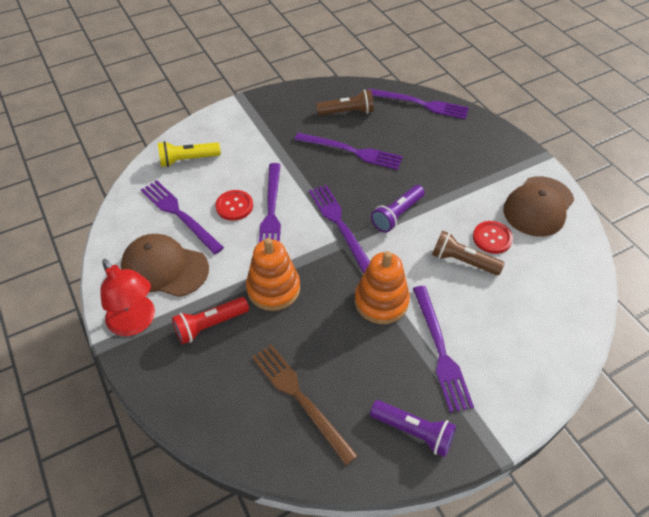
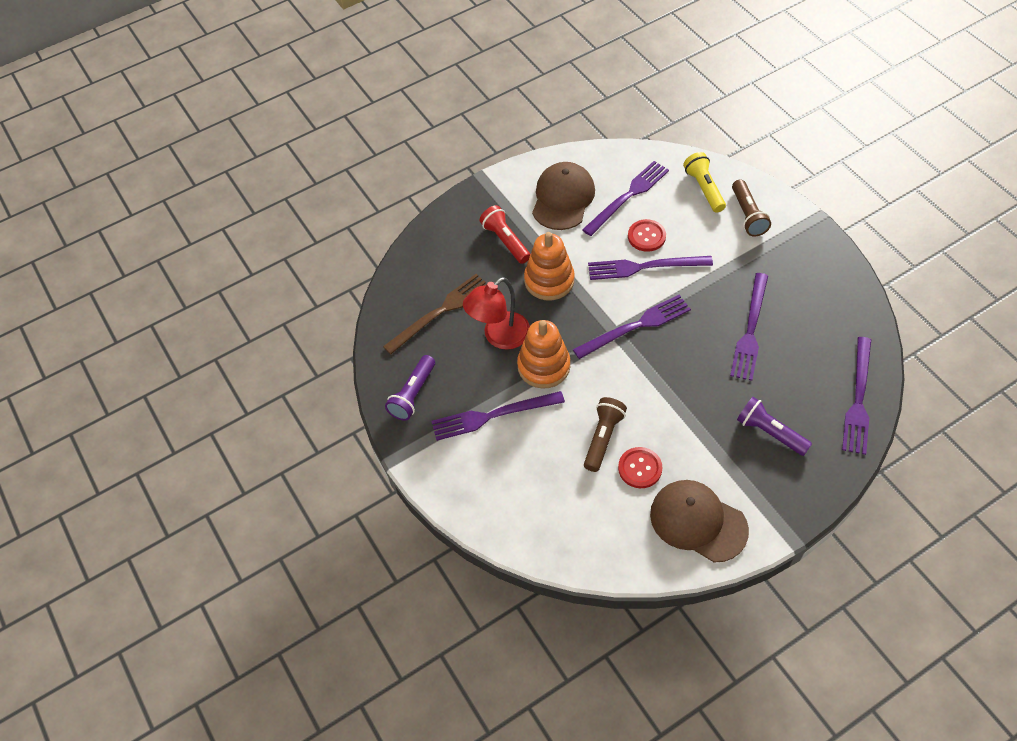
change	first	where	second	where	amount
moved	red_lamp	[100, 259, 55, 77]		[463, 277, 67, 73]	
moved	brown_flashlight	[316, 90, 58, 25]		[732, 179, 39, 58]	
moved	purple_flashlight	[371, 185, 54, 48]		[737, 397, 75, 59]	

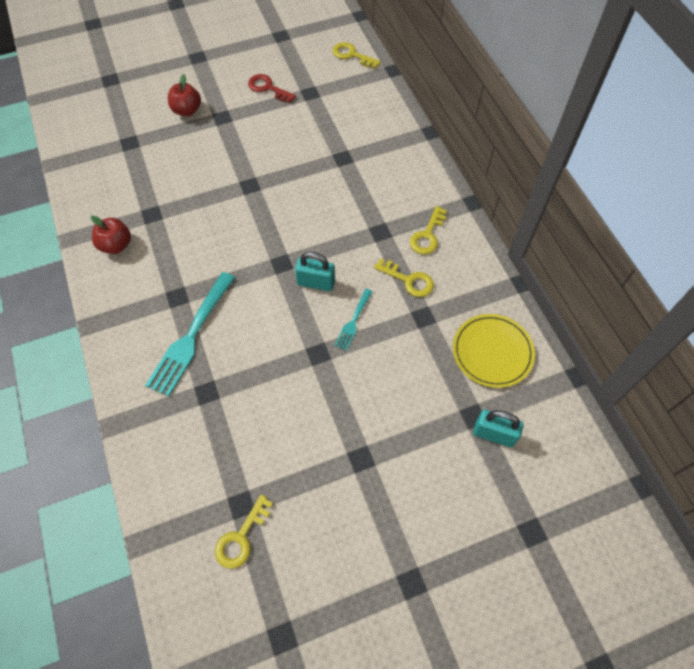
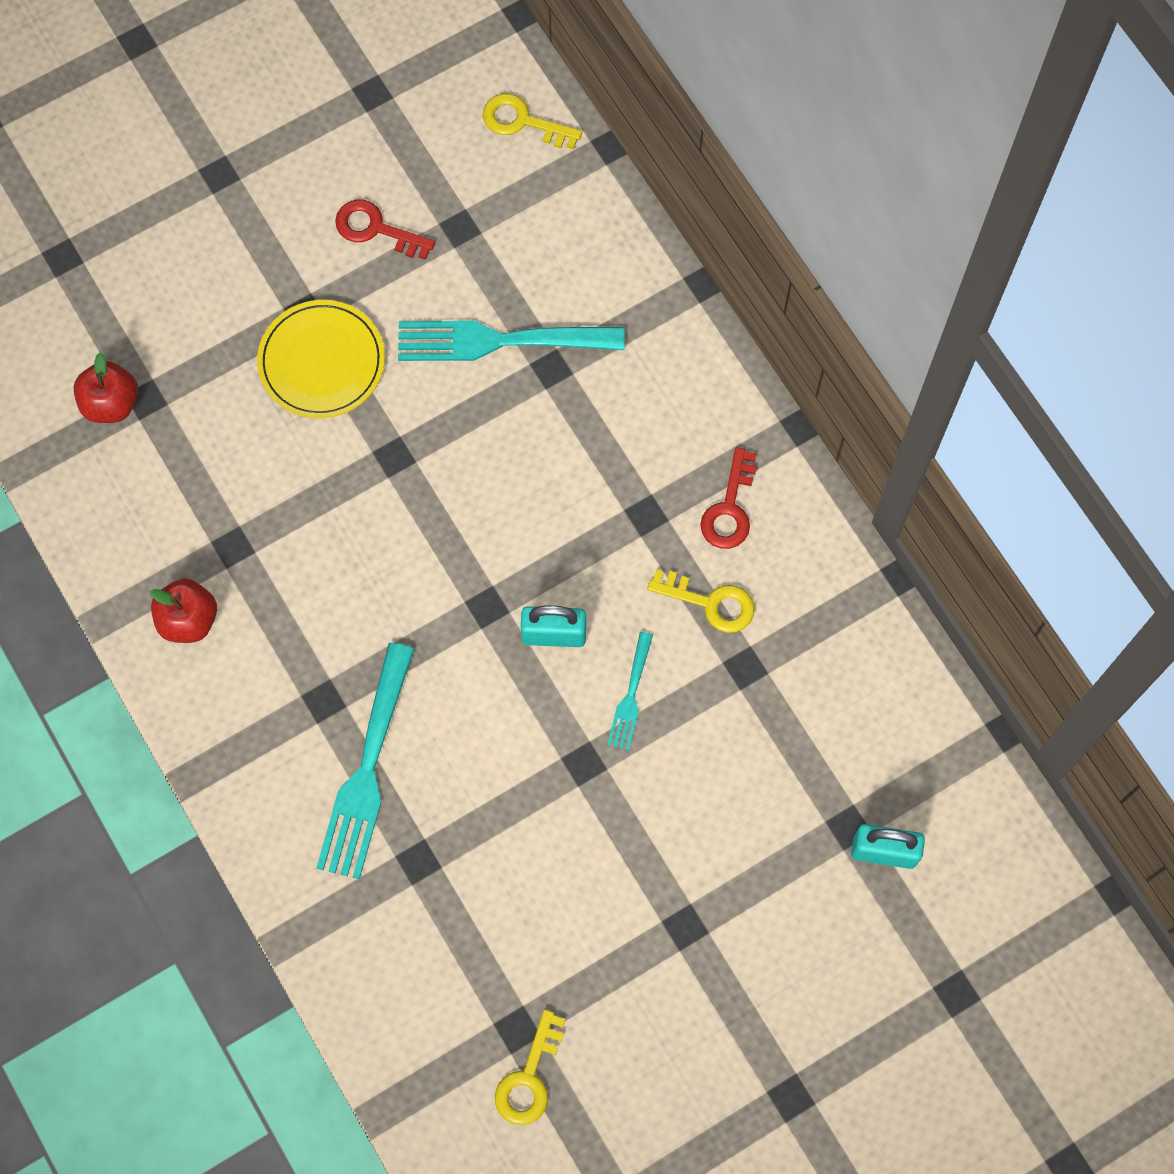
change	first	where	second	where	amount
added			turquoise_fork	[398, 321, 227, 40]	
moved	red_apple	[168, 74, 33, 42]		[73, 353, 65, 70]	
moved	yellow_plate	[453, 314, 82, 74]		[257, 300, 128, 118]	
recoloured	yellow_key	[410, 206, 37, 49]	red_key	[700, 447, 57, 102]	

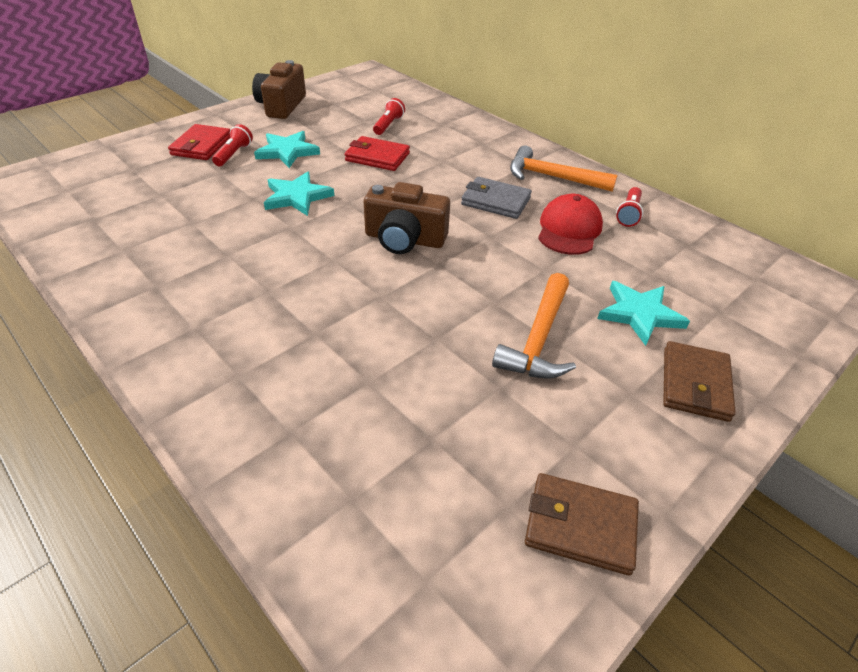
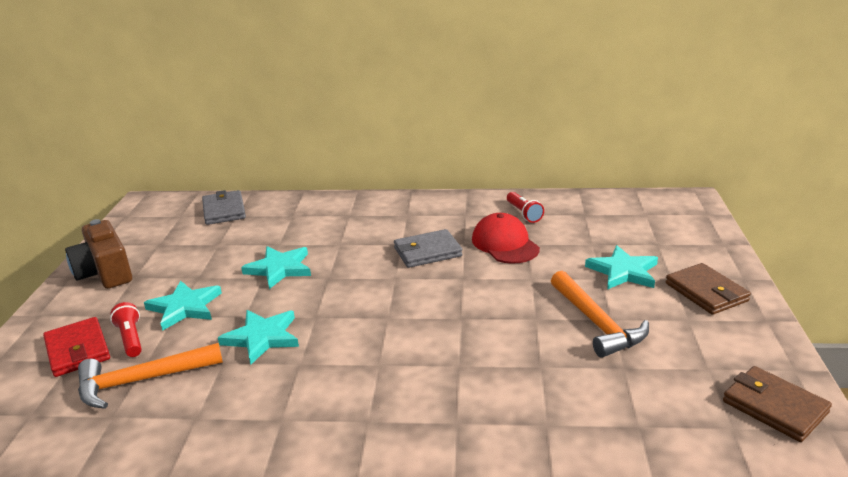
change	first	where	second	where	amount
removed	brown_camera	[364, 182, 86, 72]			
removed	red_flashlight	[373, 98, 32, 37]			
added			grey_wallet	[202, 190, 44, 35]	
moved	orange_hammer	[510, 145, 107, 47]		[78, 343, 145, 66]	
replaced	red_wallet	[344, 136, 66, 35]	turquoise_star	[241, 246, 70, 43]	
turned	brown_wallet	[525, 473, 114, 103]		[723, 366, 109, 76]	75 degrees clockwise

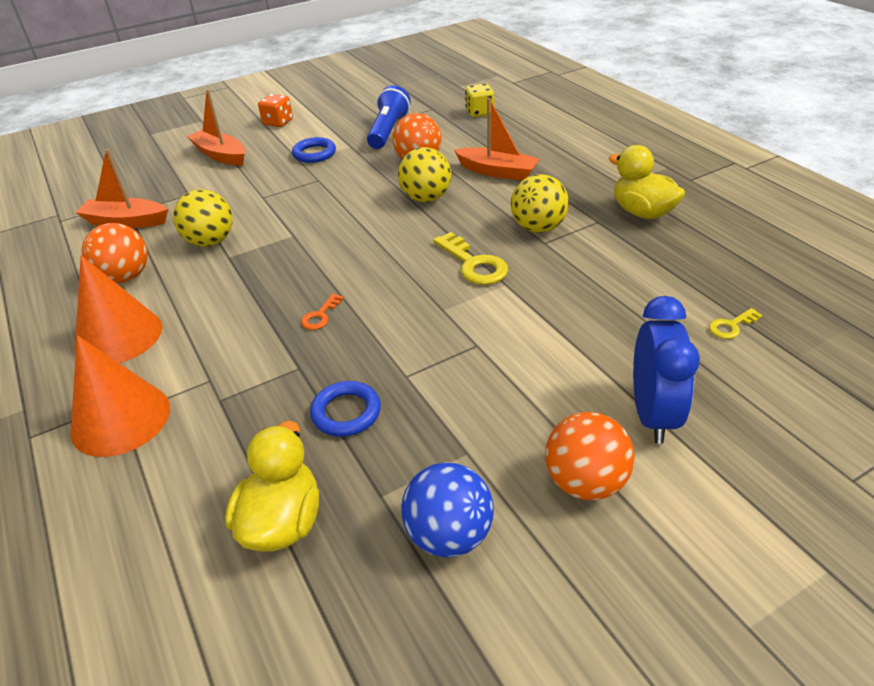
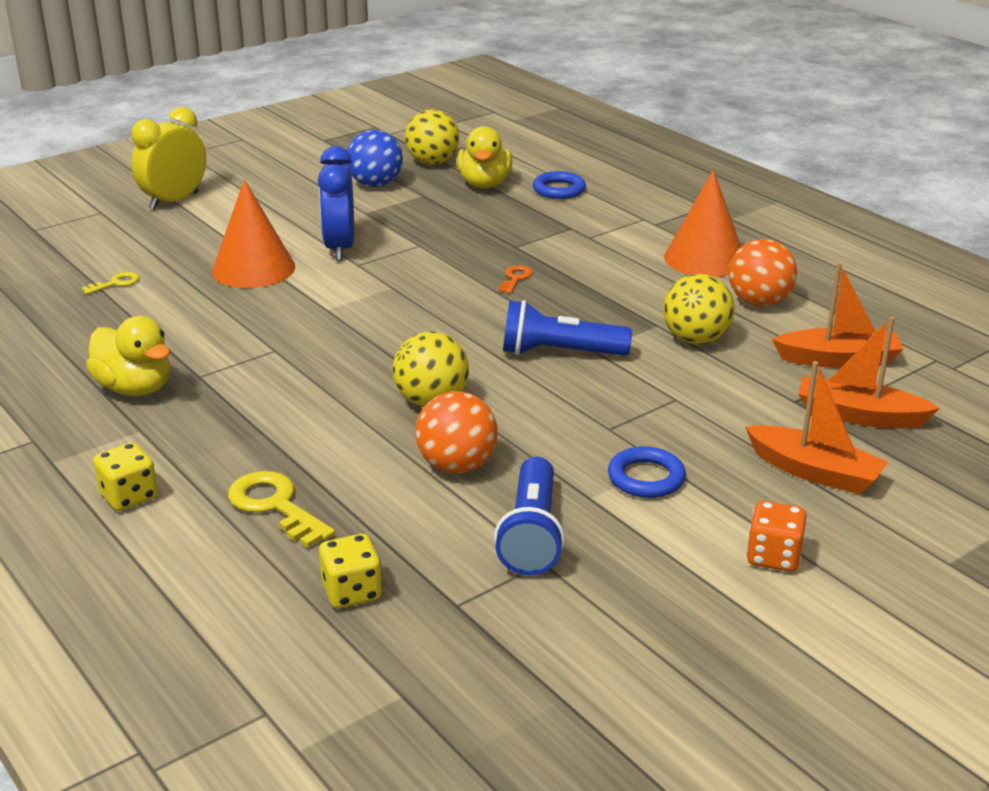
change	first	where	second	where	amount
removed	orange_ball	[545, 412, 90, 88]			
added			yellow_dice	[93, 442, 65, 69]	
added			yellow_clock	[131, 107, 75, 103]	
added			blue_flashlight	[503, 300, 129, 56]	
moved	orange_cone	[70, 335, 100, 122]		[212, 179, 83, 109]	
moved	blue_ring	[310, 381, 71, 56]		[533, 171, 53, 28]	
moved	yellow_key	[433, 232, 75, 53]		[228, 471, 107, 77]	
moved	orange_boat	[454, 98, 86, 83]		[798, 316, 142, 113]	
moved	yellow_ball	[511, 174, 58, 59]		[405, 109, 54, 56]	
moved	blue_clock	[633, 296, 67, 148]		[318, 146, 36, 115]	

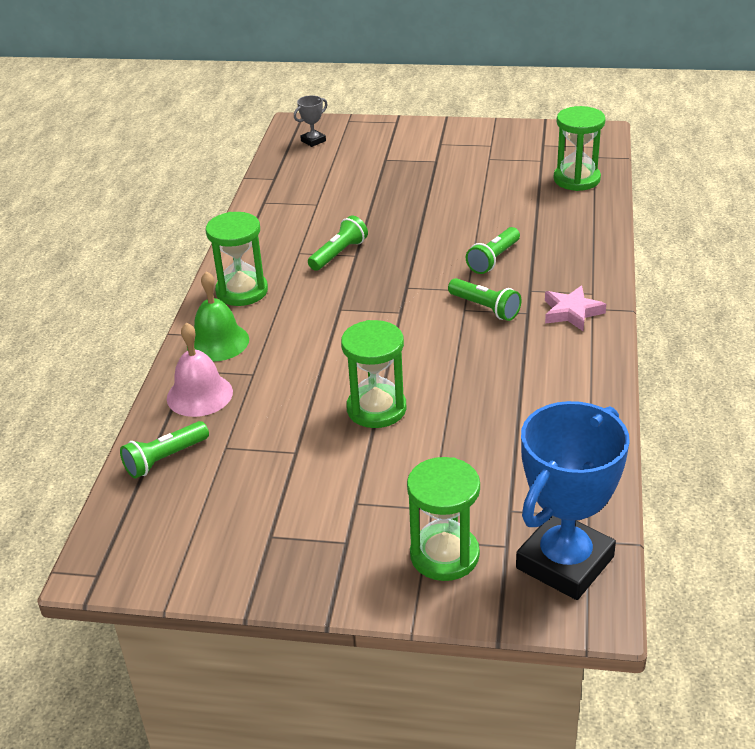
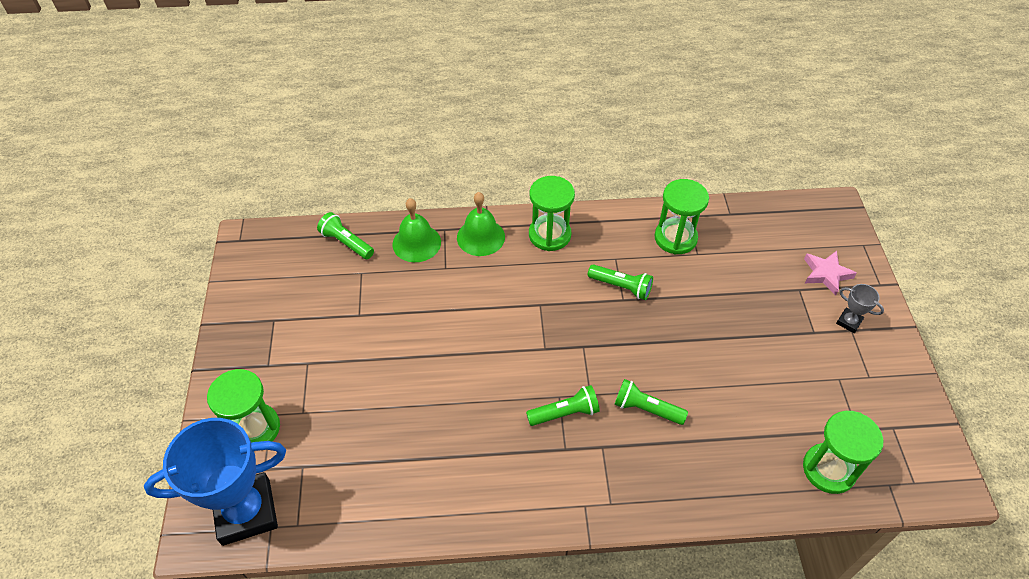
change	first	where	second	where	amount
moved	grey_trophy	[294, 95, 34, 52]		[836, 284, 48, 49]	
moved	green_hourglass	[341, 320, 66, 108]		[655, 179, 54, 75]	
moved	pink_star	[545, 286, 61, 45]		[804, 251, 53, 45]	
recoloured	pink_bell	[167, 322, 66, 95]	green_bell	[392, 198, 49, 64]	
turned	green_flashlight	[448, 278, 73, 43]		[526, 385, 74, 41]	135 degrees counterclockwise
turned	blue_trophy	[516, 401, 114, 199]		[144, 418, 142, 128]	45 degrees counterclockwise

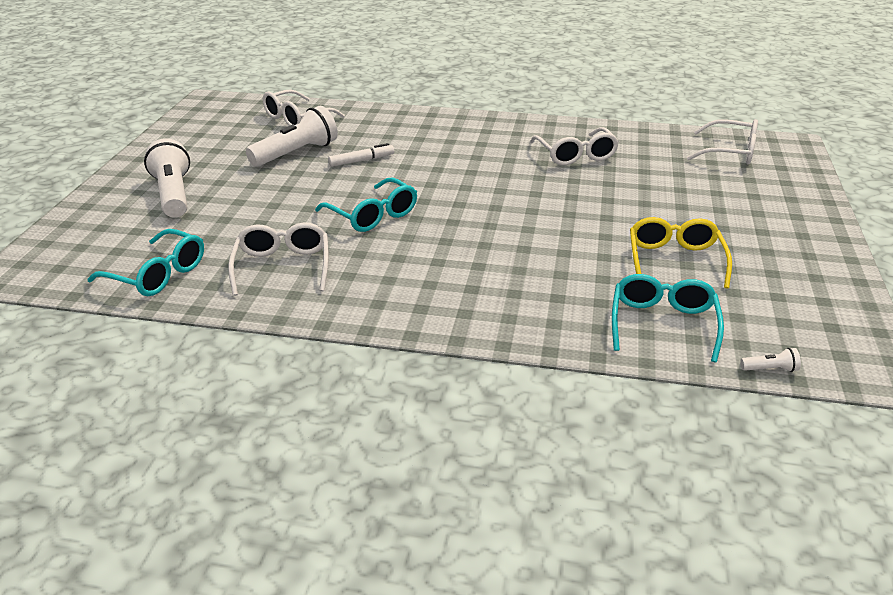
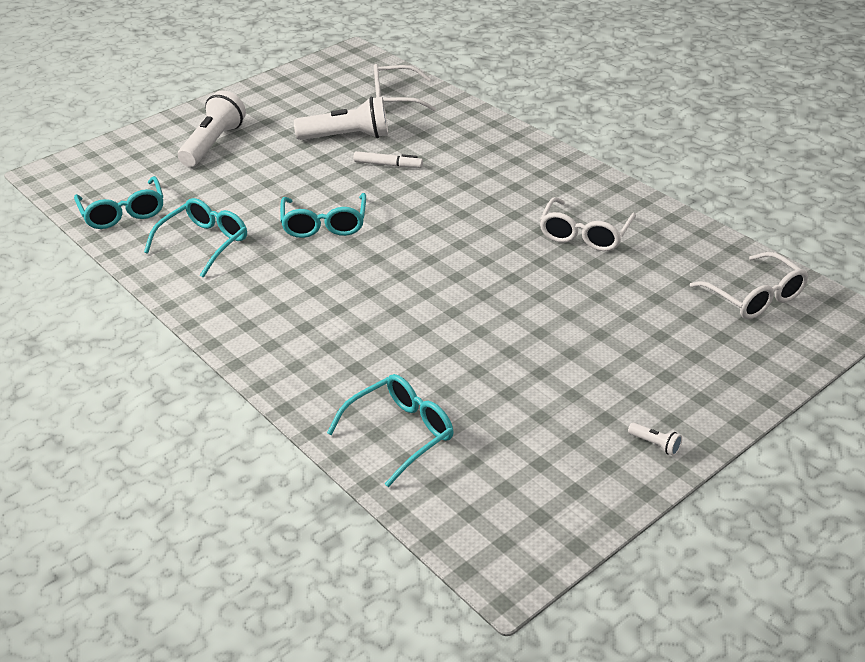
change	first	where	second	where	amount
removed	yellow_glasses	[630, 217, 102, 71]			
moved	white_flashlight	[740, 348, 61, 24]		[628, 423, 54, 33]	
recoloured	white_glasses	[228, 222, 101, 74]	turquoise_glasses	[144, 198, 103, 80]	

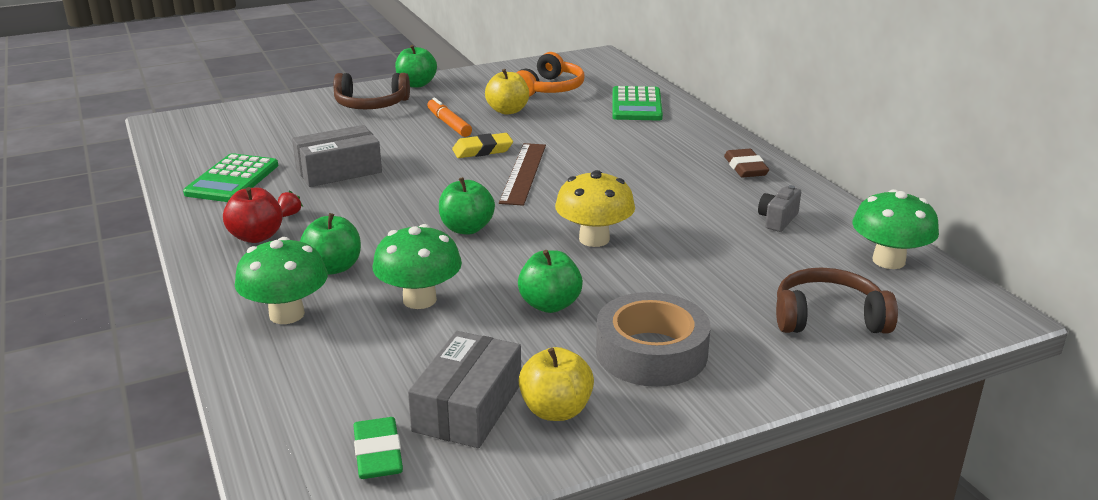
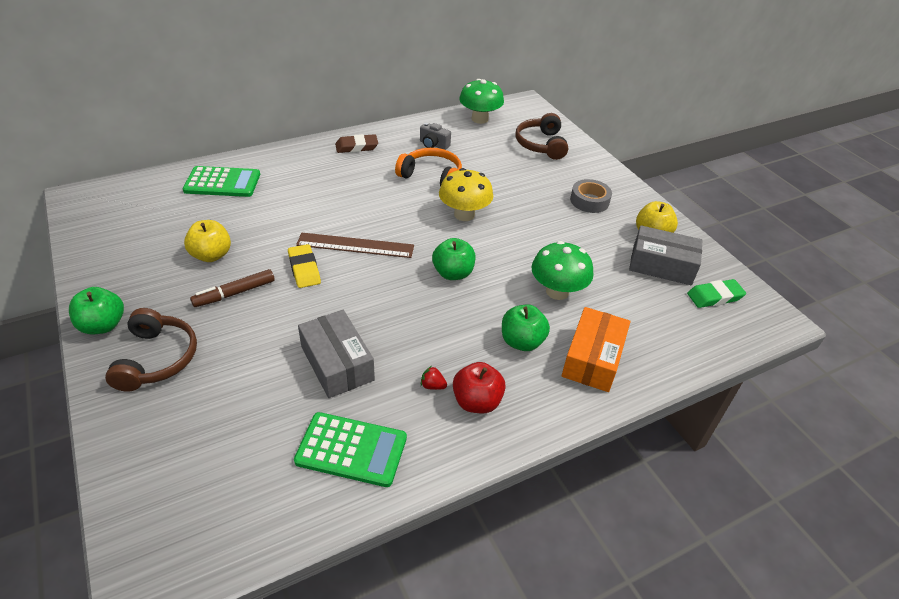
change	first	where	second	where	amount
removed	green_apple	[518, 250, 65, 63]			
moved	orange_headphones	[516, 52, 69, 45]		[395, 148, 67, 39]	
replaced	green_mushroom	[235, 237, 93, 87]	orange_box	[562, 307, 68, 85]	
recoloured	orange_marker	[427, 97, 45, 40]	brown_marker	[190, 269, 85, 38]	
resized	grey_tape	[596, 292, 115, 95]		[570, 179, 42, 34]	x0.65

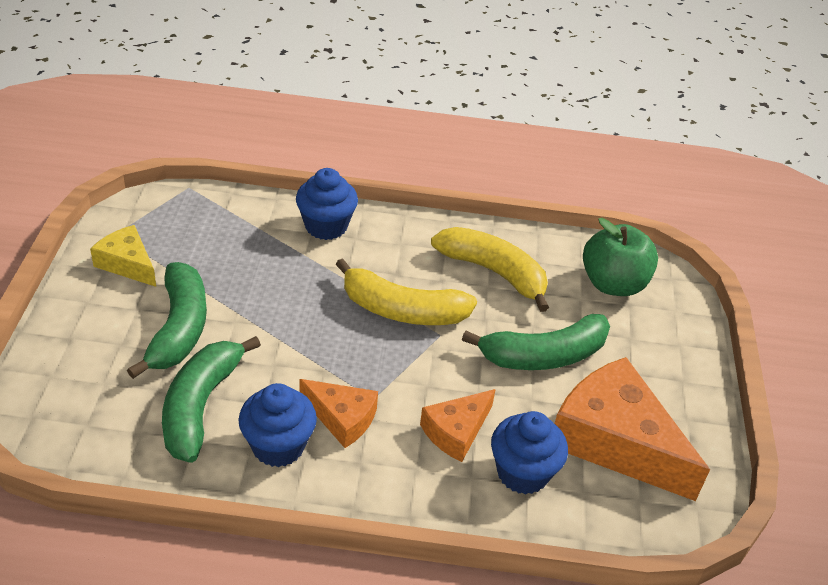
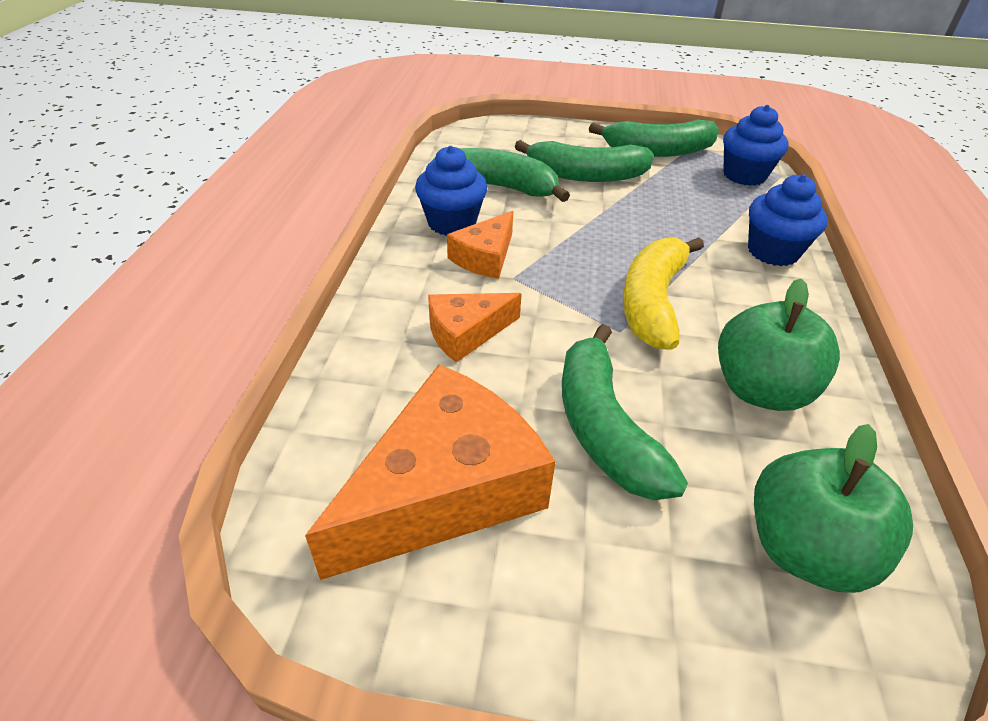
change	first	where	second	where	amount
moved	blue_cupcake	[491, 411, 77, 84]		[723, 105, 66, 81]	
replaced	yellow_cheese	[90, 225, 66, 62]	green_banana	[589, 119, 130, 38]	
replaced	yellow_banana	[431, 227, 118, 85]	green_apple	[718, 279, 122, 132]	
turned	orange_cheese	[420, 389, 76, 73]		[428, 293, 94, 70]	75 degrees counterclockwise

